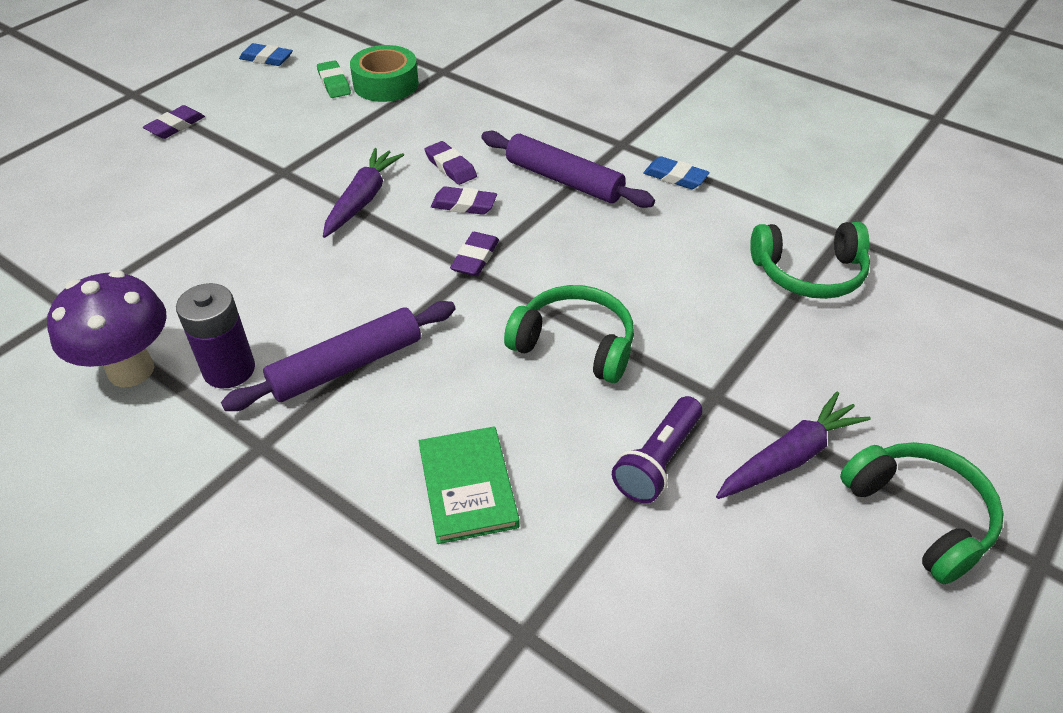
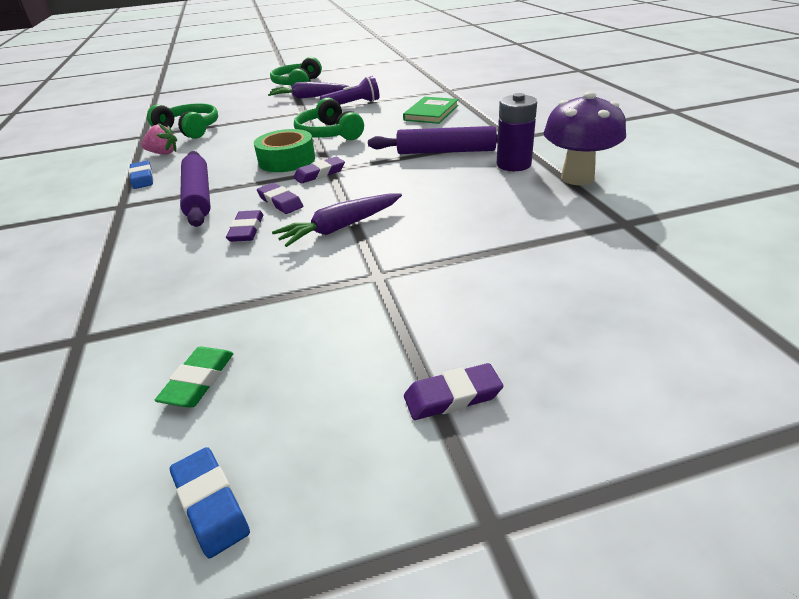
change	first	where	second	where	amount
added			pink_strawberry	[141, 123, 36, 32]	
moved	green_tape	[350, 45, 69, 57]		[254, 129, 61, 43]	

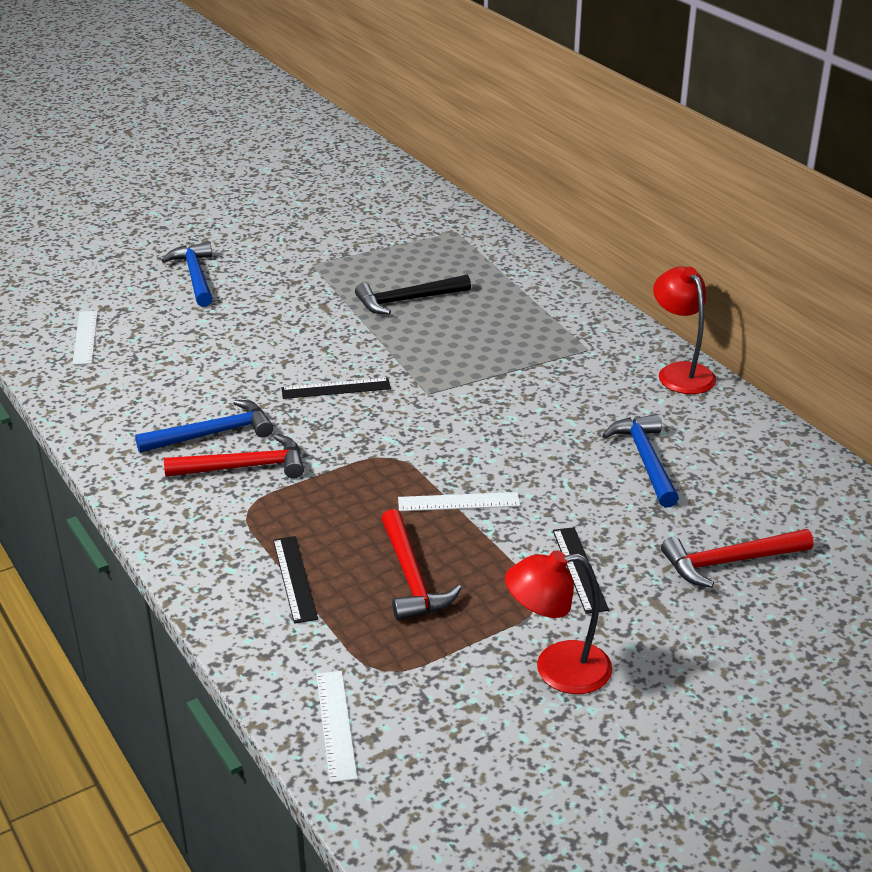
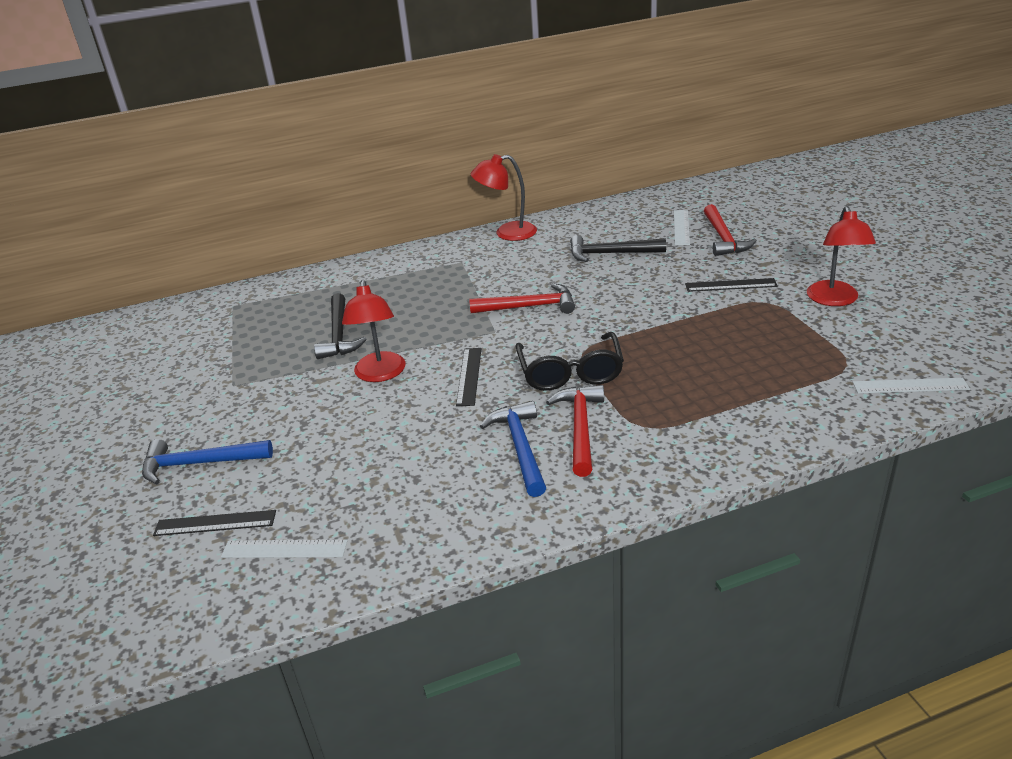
change	first	where	second	where	amount
added			red_lamp	[342, 280, 64, 102]	
added			black_glasses	[516, 332, 108, 59]	
moved	black_ruler	[273, 536, 45, 88]		[153, 510, 123, 26]	
moved	red_hammer	[381, 509, 81, 111]		[469, 283, 106, 31]	
moved	white_ruler	[398, 492, 122, 19]		[674, 210, 16, 35]	
recoloured	blue_hammer	[602, 414, 77, 94]	black_hammer	[570, 235, 96, 27]	

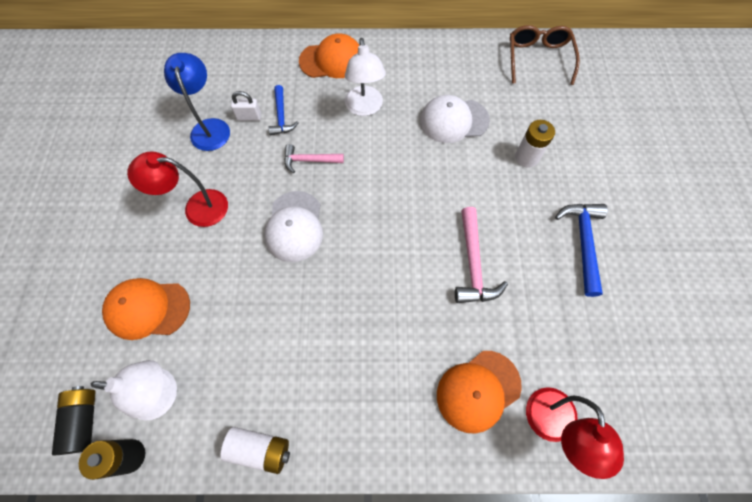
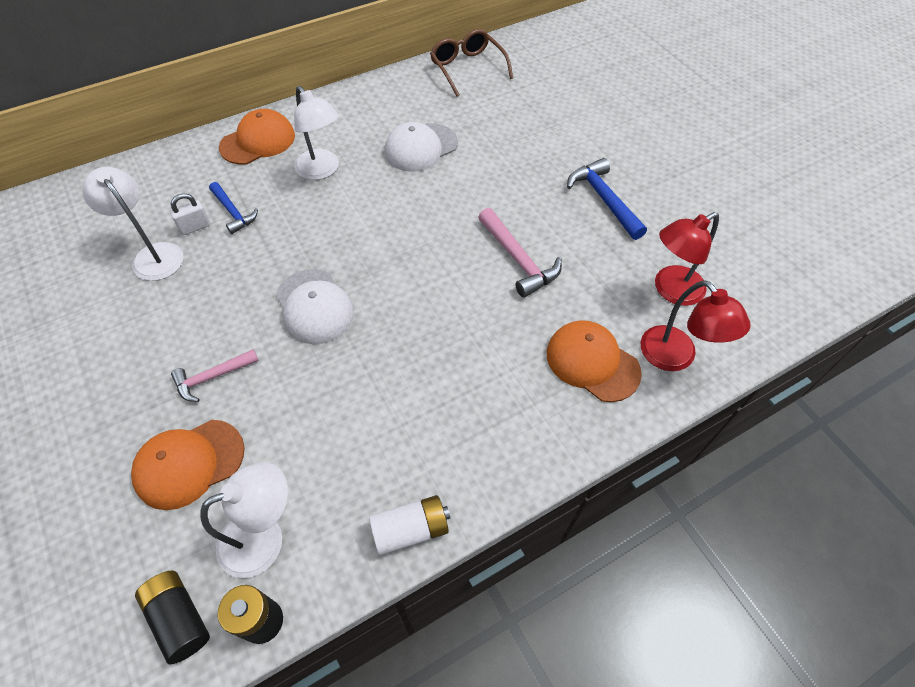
change	first	where	second	where	amount
removed	white_battery	[515, 120, 40, 48]			
moved	red_lamp	[127, 152, 101, 75]		[655, 212, 64, 94]	
moved	pink_hammer	[284, 144, 60, 29]		[171, 349, 88, 53]	
recoloured	blue_lamp	[164, 53, 66, 98]	white_lamp	[82, 167, 102, 114]	
turned	orange_cap	[437, 351, 85, 83]		[547, 320, 95, 82]	105 degrees clockwise

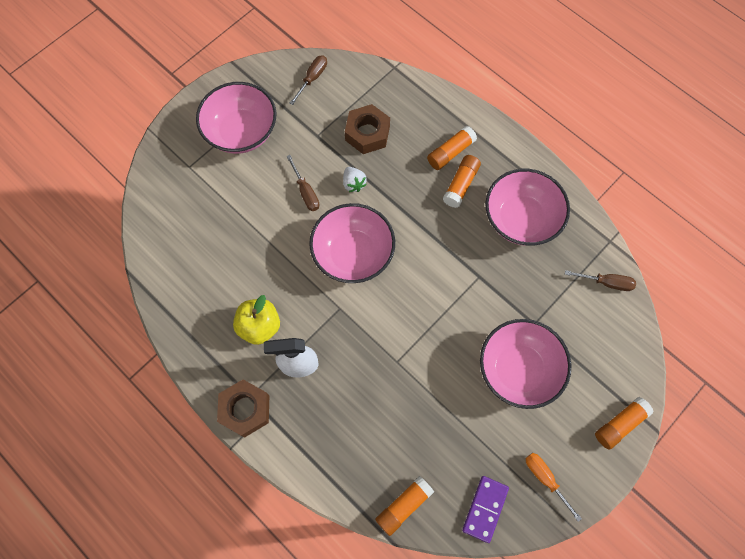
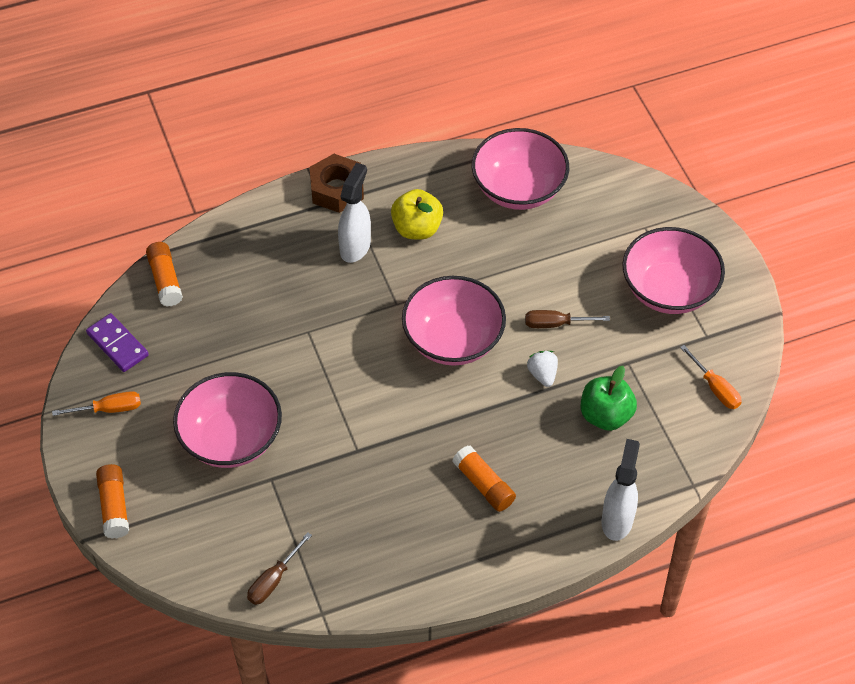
change	first	where	second	where	amount
removed	orange_glue_stick	[427, 126, 50, 44]			
added			white_spray_bottle	[601, 439, 39, 102]	
moved	pink_bowl	[485, 169, 85, 77]		[472, 128, 97, 82]	
replaced	brown_nut	[345, 104, 45, 50]	green_apple	[581, 366, 56, 65]	
recoloured	brown_screwdriver	[289, 55, 38, 50]	orange_screwdriver	[680, 345, 62, 64]	
turned	white_strawberry	[343, 167, 24, 25]		[527, 351, 31, 36]	75 degrees clockwise

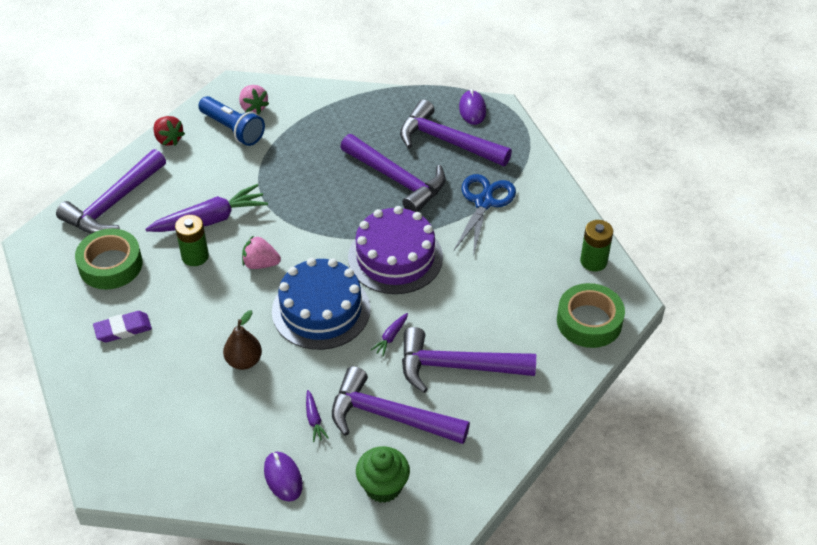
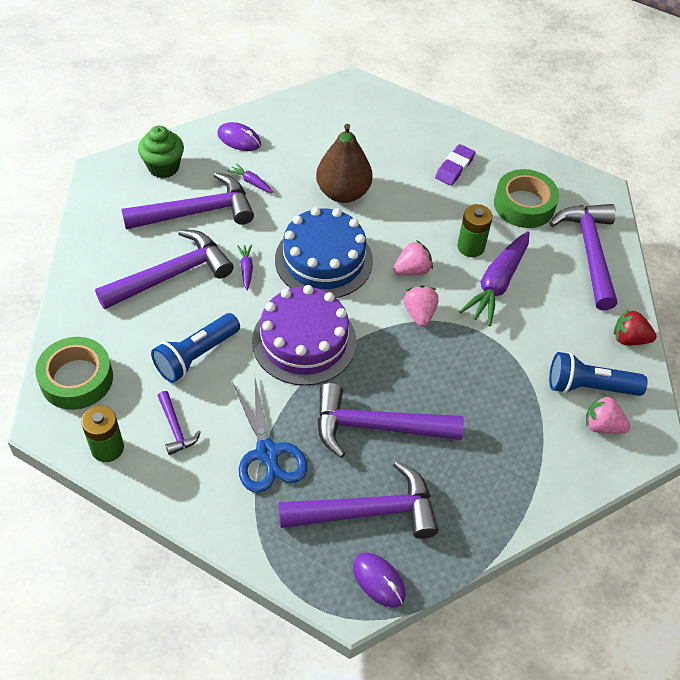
change	first	where	second	where	amount
added			blue_flashlight	[151, 313, 89, 70]	
added			purple_hammer	[158, 391, 43, 64]	
added			pink_strawberry	[403, 285, 36, 42]	
resized	brown_pear	[223, 310, 39, 60]		[316, 124, 57, 79]	x1.60

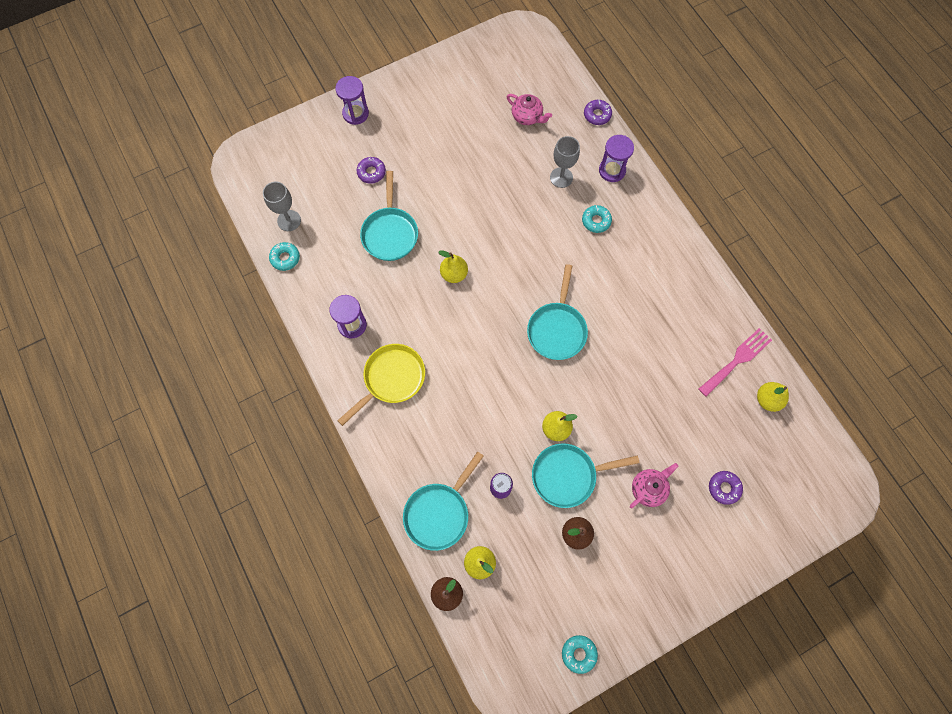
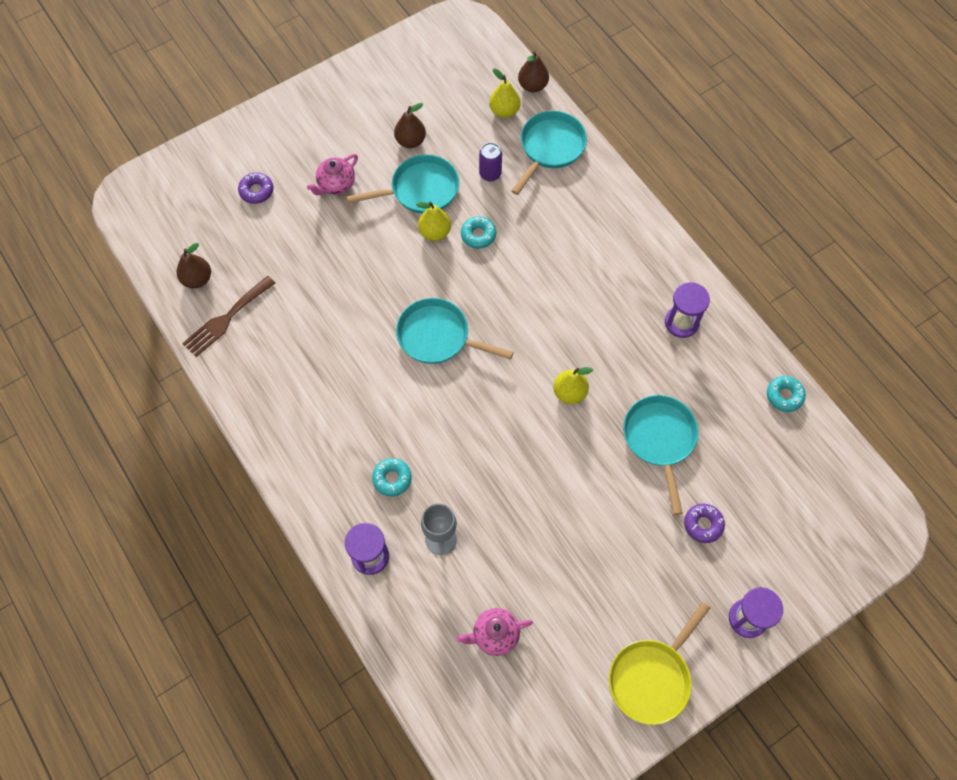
change	first	where	second	where	amount
removed	grey_goblet	[263, 182, 38, 49]			
removed	purple_donut	[584, 100, 28, 25]			
moved	yellow_pan	[337, 344, 88, 82]		[609, 602, 101, 123]	
moved	turquoise_donut	[562, 635, 36, 39]		[461, 216, 35, 33]	
recoloured	pink_fork	[699, 328, 73, 69]	brown_fork	[182, 276, 93, 81]	
recoloured	yellow_pear	[757, 382, 32, 30]	brown_pear	[177, 243, 34, 45]	
turned	pink_teapot	[507, 94, 45, 31]		[456, 608, 77, 48]	45 degrees counterclockwise
turned	turquoise_pan	[527, 264, 61, 96]		[396, 298, 118, 66]	75 degrees counterclockwise

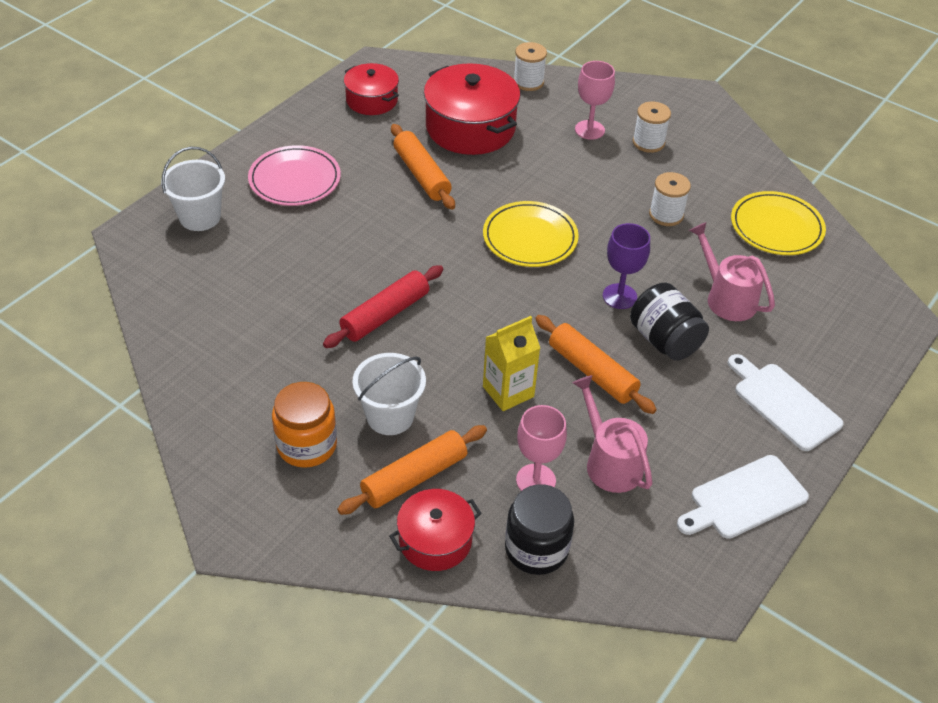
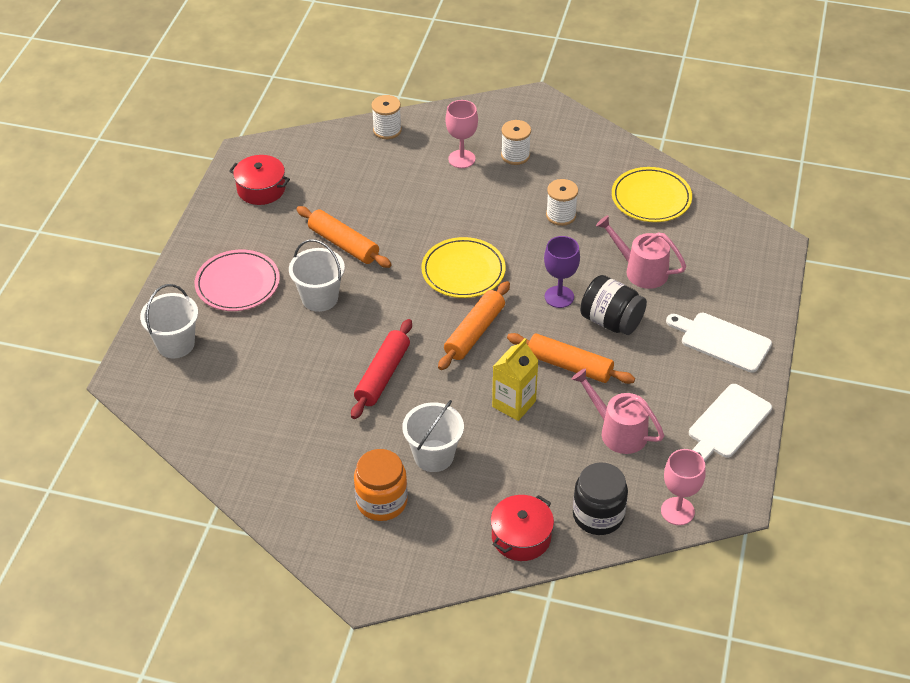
change	first	where	second	where	amount
removed	red_pot	[424, 63, 96, 92]			
added			white_bucket	[289, 239, 56, 73]	
moved	orange_rolling_pin	[337, 425, 150, 90]		[438, 281, 72, 89]	
moved	pink_goblet	[516, 405, 51, 86]		[661, 449, 44, 76]	

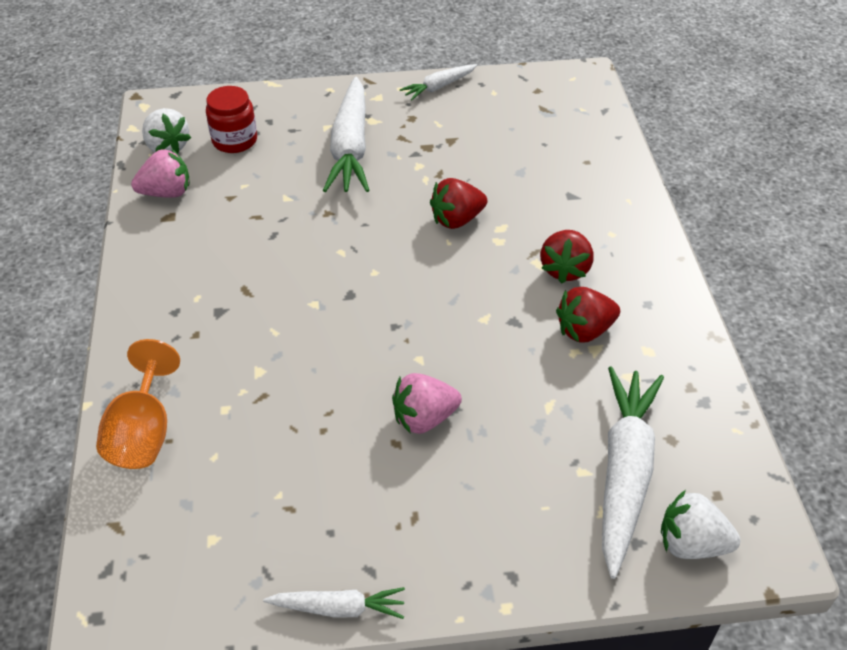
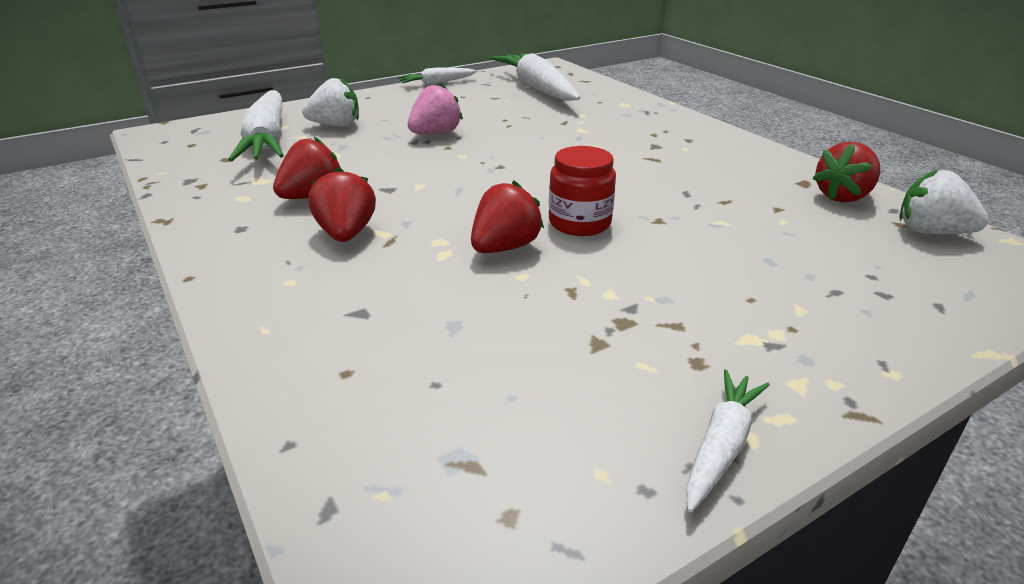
change	first	where	second	where	amount
removed	orange_goblet	[96, 339, 84, 130]			
moved	red_jar	[206, 86, 51, 67]		[549, 146, 67, 90]	
moved	white_carrot	[323, 77, 47, 115]		[490, 53, 90, 48]	
moved	white_strawberry	[661, 490, 80, 69]		[302, 78, 57, 49]	
recoloured	pink_strawberry	[131, 149, 59, 49]	red_strawberry	[812, 141, 68, 62]	

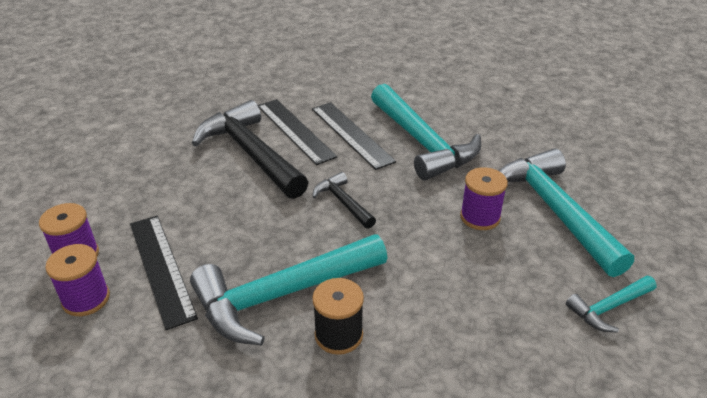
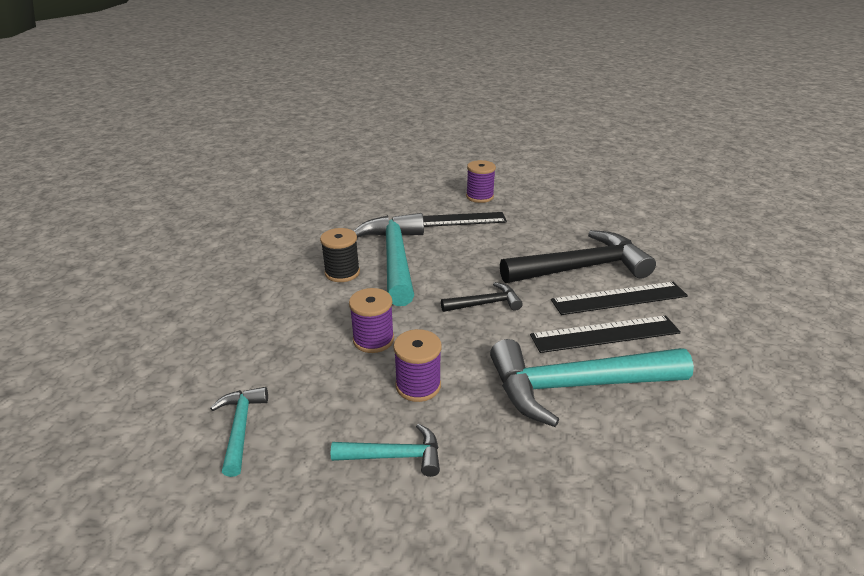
change	first	where	second	where	amount
moved	purple_spool	[45, 244, 65, 72]		[349, 288, 45, 65]	
resized	turquoise_hammer	[499, 148, 135, 129]		[331, 423, 109, 54]	x0.49

